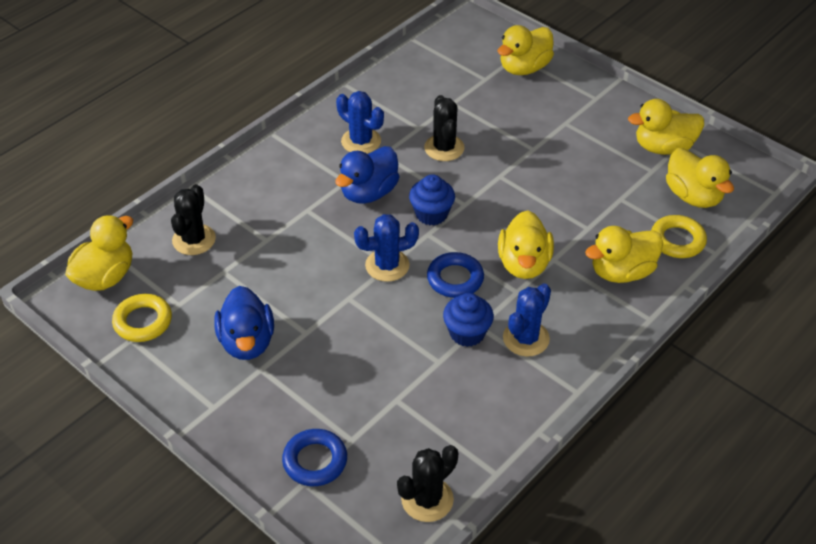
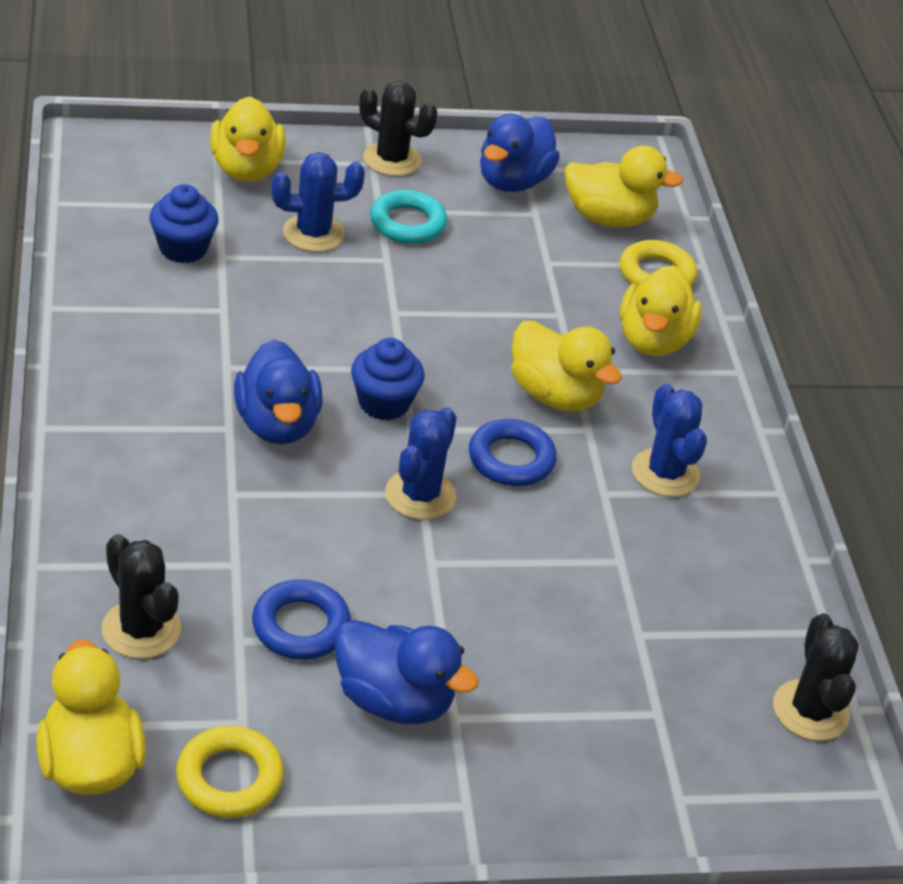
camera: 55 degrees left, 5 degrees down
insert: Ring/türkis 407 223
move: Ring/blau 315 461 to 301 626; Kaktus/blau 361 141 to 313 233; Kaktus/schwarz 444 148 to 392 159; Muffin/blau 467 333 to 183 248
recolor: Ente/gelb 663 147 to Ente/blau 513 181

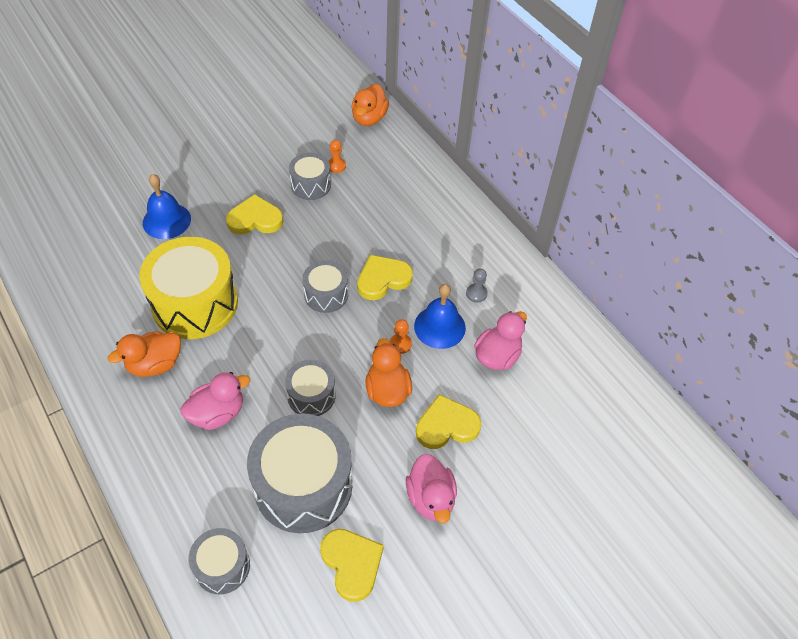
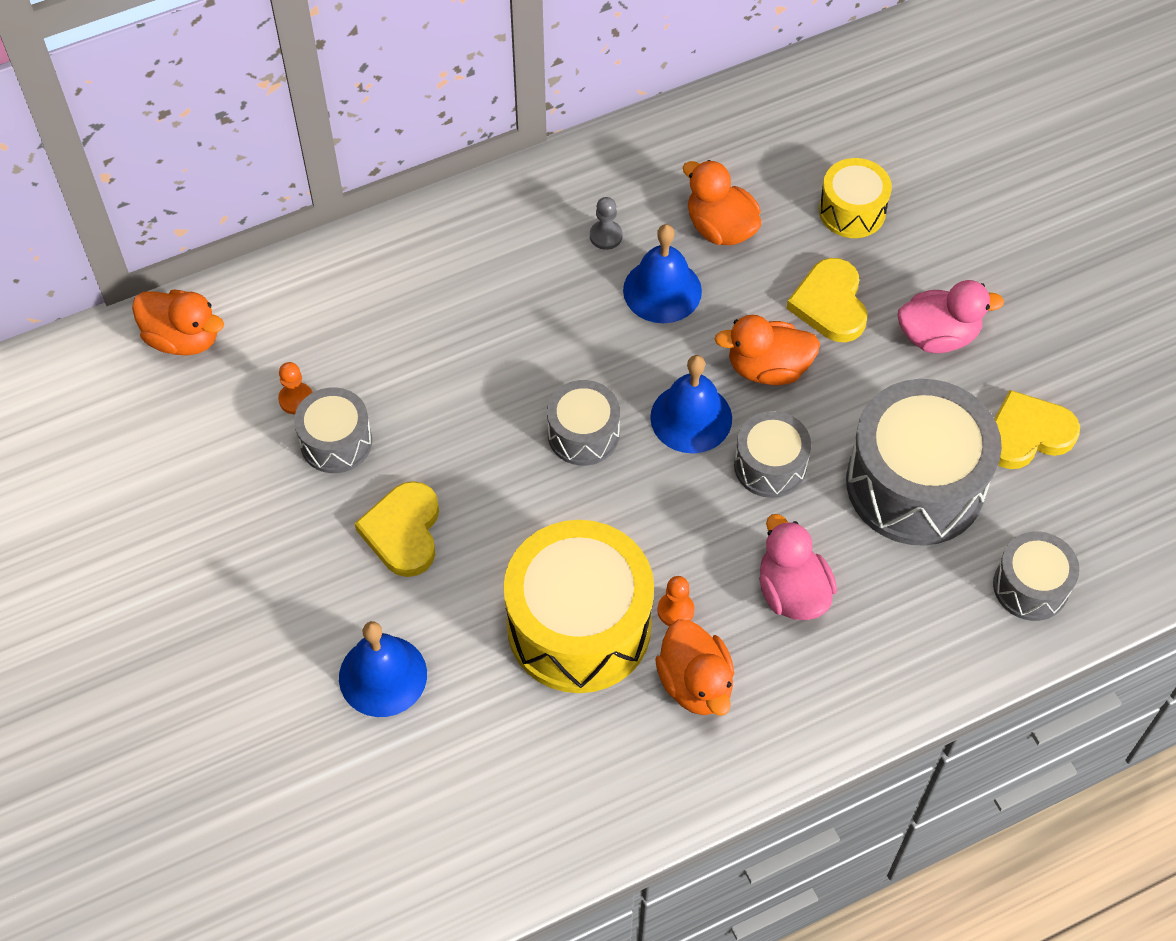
camera: 80 degrees left, 5 degrees up
delete: Herz/gelb 383 279
insert: Glocke/blau 691 418; Trommel/gelb 852 211
move: Bauer/orange 400 344 to 675 610
recolor: Ente/rosa 497 356 to Ente/orange 720 228

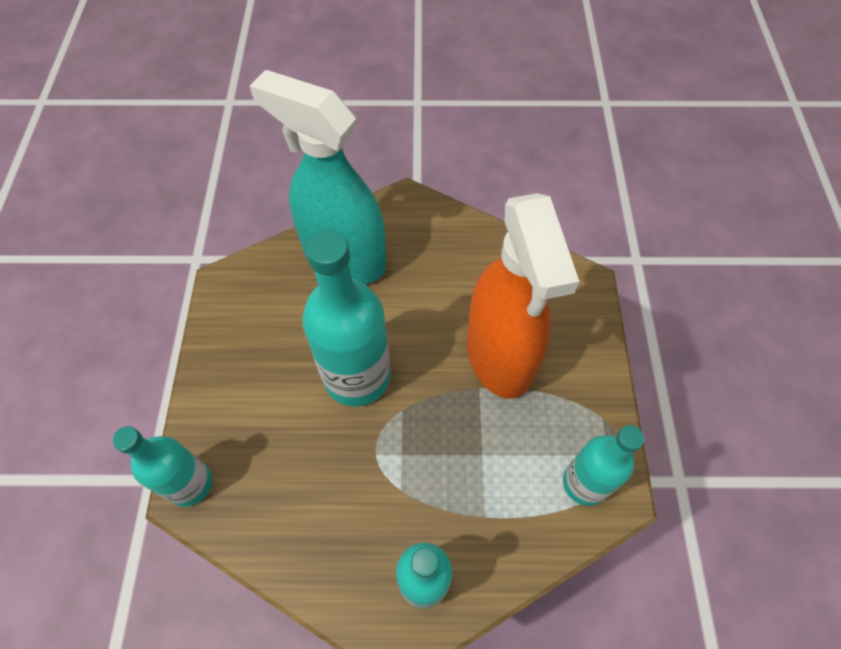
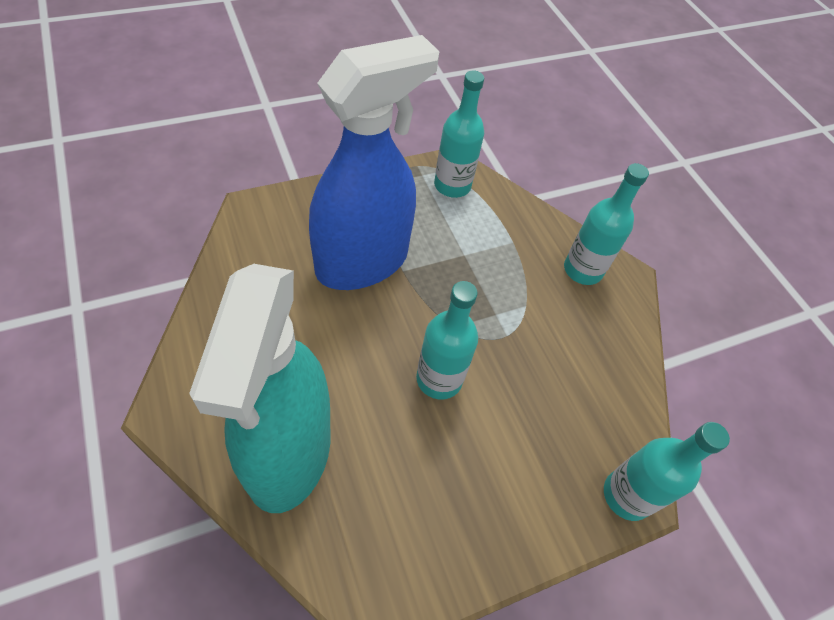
camera: 120 degrees left, 5 degrees down
recolor: Sprühflasche/orange 499 356 to Sprühflasche/blau 363 262
resize: Flasche/türkis 357 376 = 439 379 x0.62

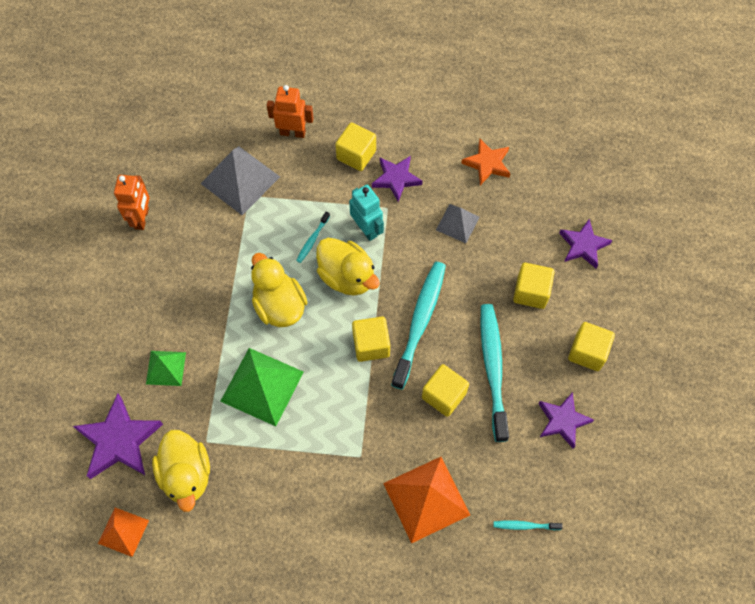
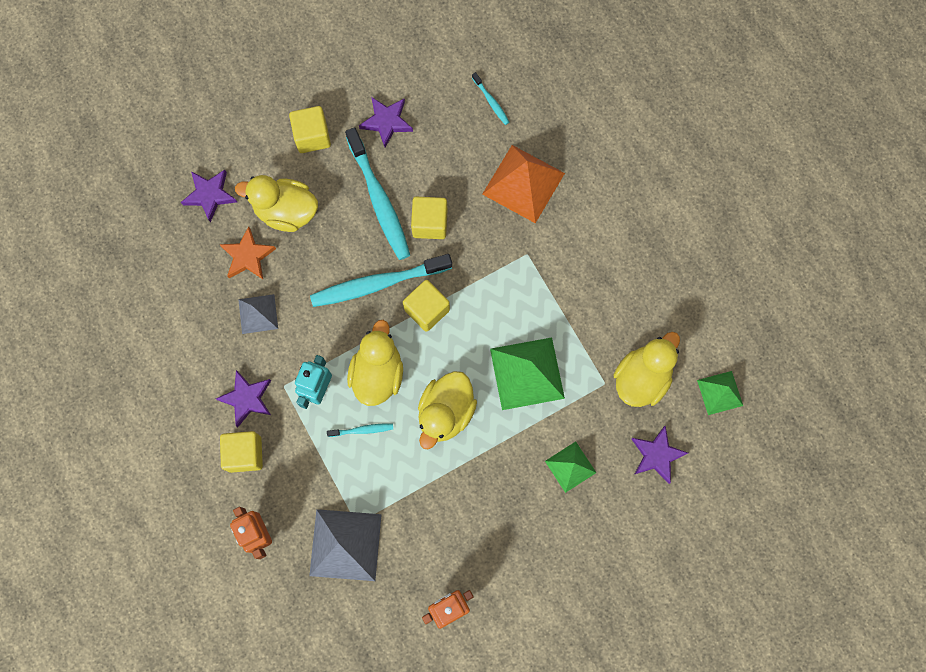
camera: 125 degrees left, 10 degrees up
move: Stern/orange 487 164 to 248 256
replace: Kubus/gelb 531 292 to Ente/gelb 286 211
recolor: Pyramide/orange 123 532 to Pyramide/grün 720 392
rotate: Zahnbürste/türkis 493 369 = 379 200 75 degrees counterclockwise
resize: Stern/lila 119 440 = 657 455 x0.65

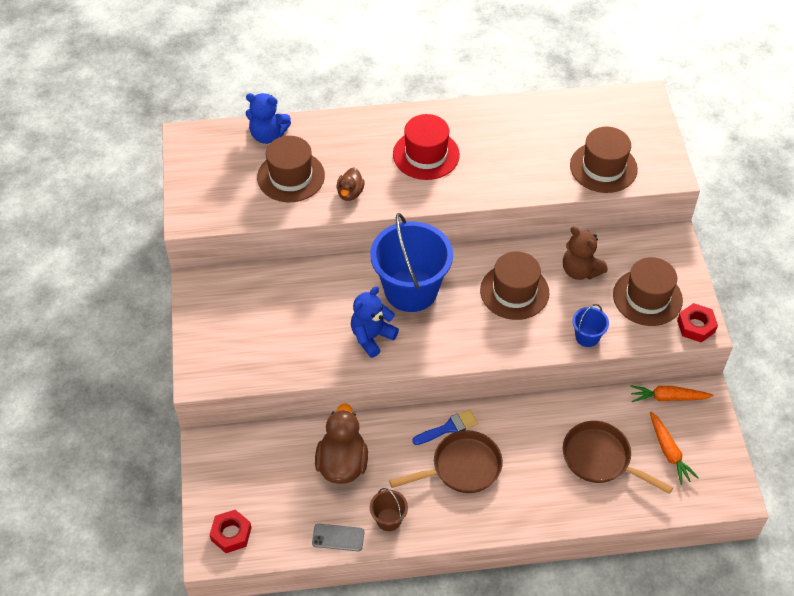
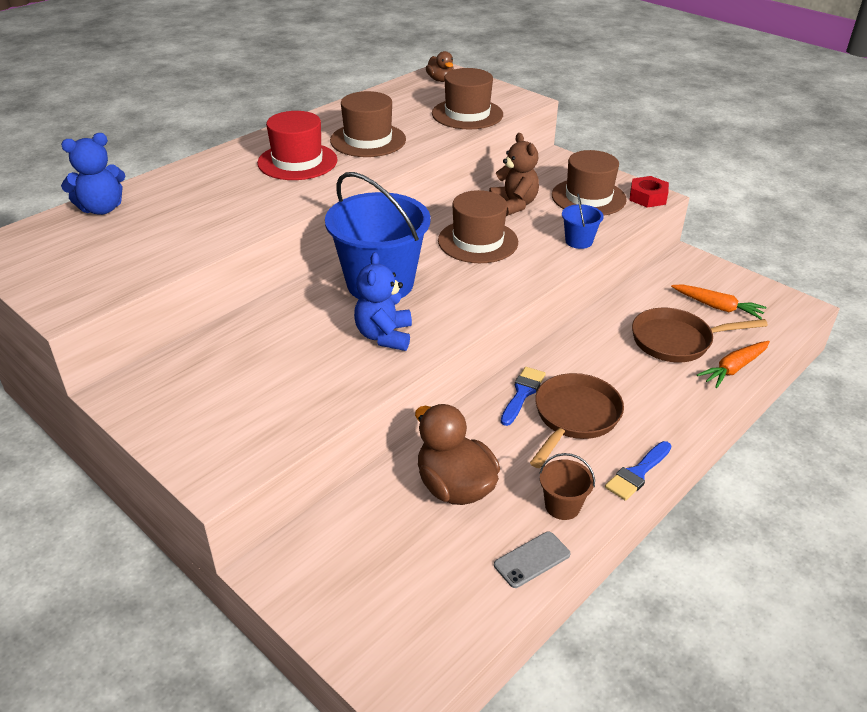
camera: 40 degrees left, 15 degrees down
delete: Sechskantmutter/rot 231 534
insert: Pinsel/blau 637 473
move: Hut/braun 291 176 to 368 140; Ente/braun 350 193 to 440 80; Karotte/orange 668 397 to 734 368
rotate: Teddybär/braun 580 270 = 514 205 120 degrees counterclockwise

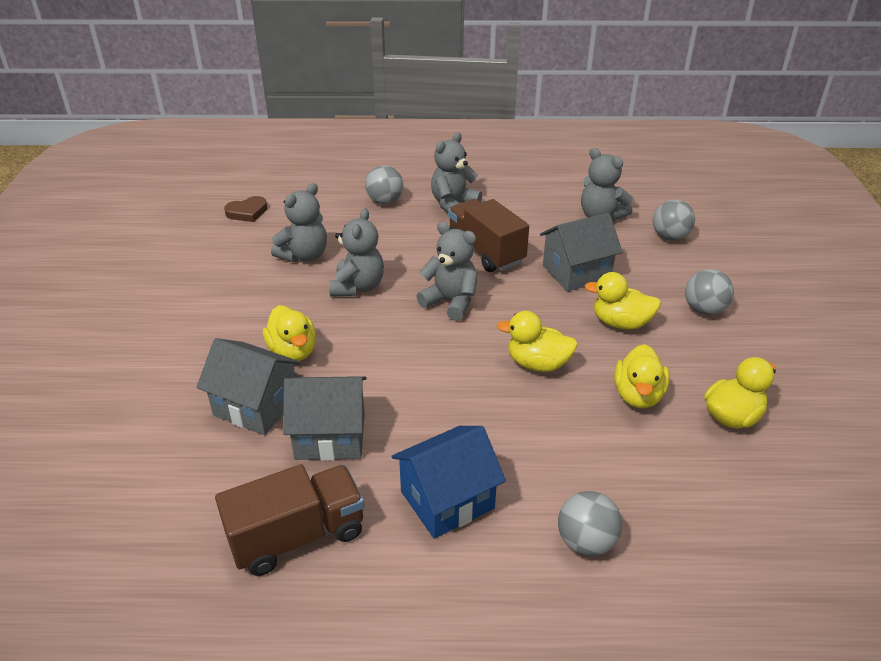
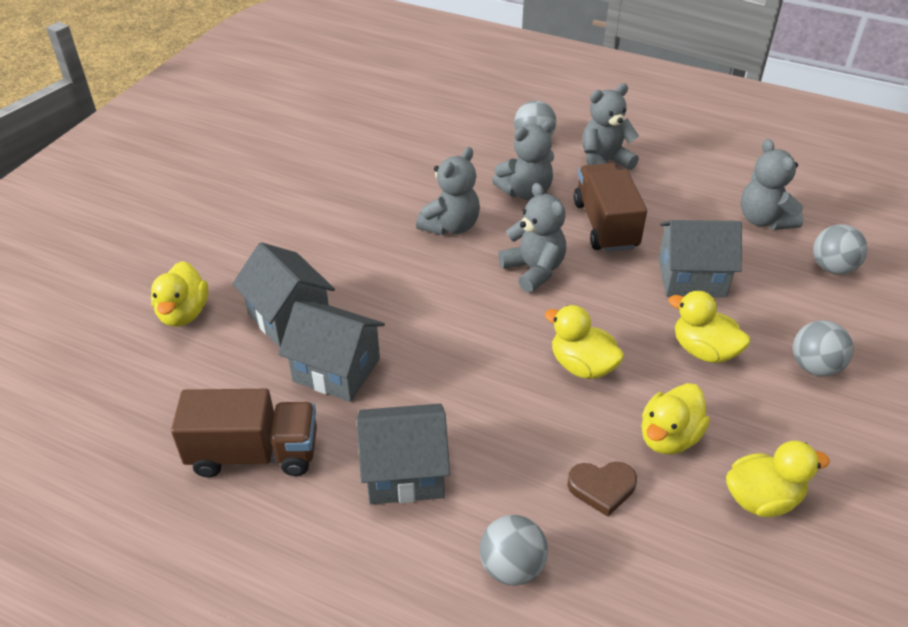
camera: 25 degrees right, 5 degrees up
move: Herz/braun 247 212 to 602 488; Ente/gelb 293 351 to 184 313; Teddybär/grau 304 255 to 525 192
recolor: Haus/blau 447 500 to Haus/grau 404 472

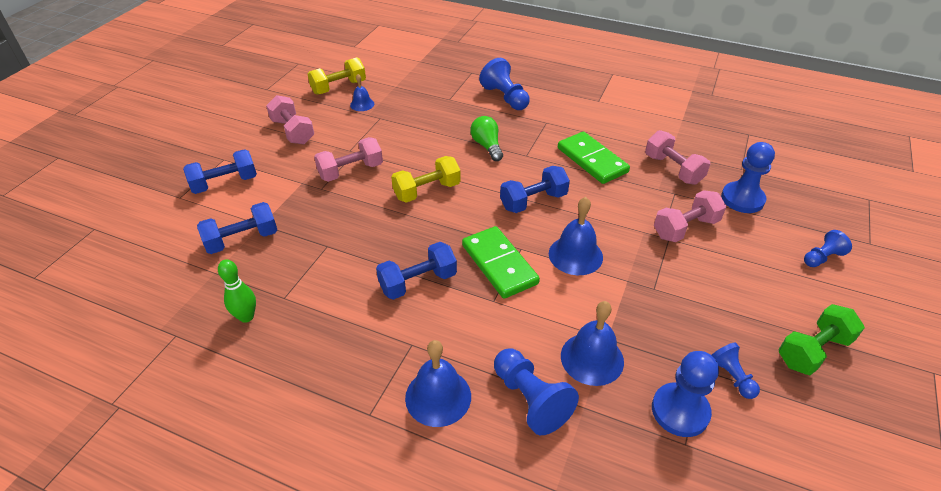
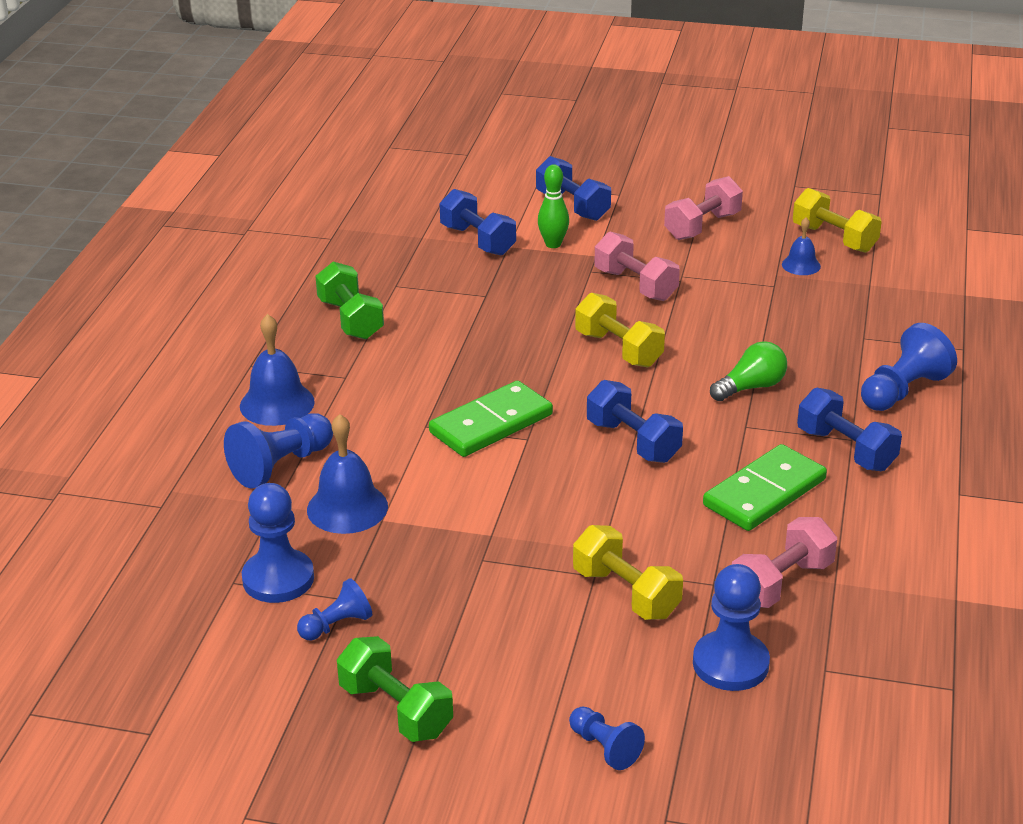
camera: 80 degrees right, 10 degrees down
delete: Glocke/blau 575 255
insert: Hantel/grün 350 319
move: Bowlingkegel/grün 246 317 to 553 244; Hantel/blau 418 282 to 846 450
recolor: Hantel/rosa 685 228 to Hantel/gelb 626 593

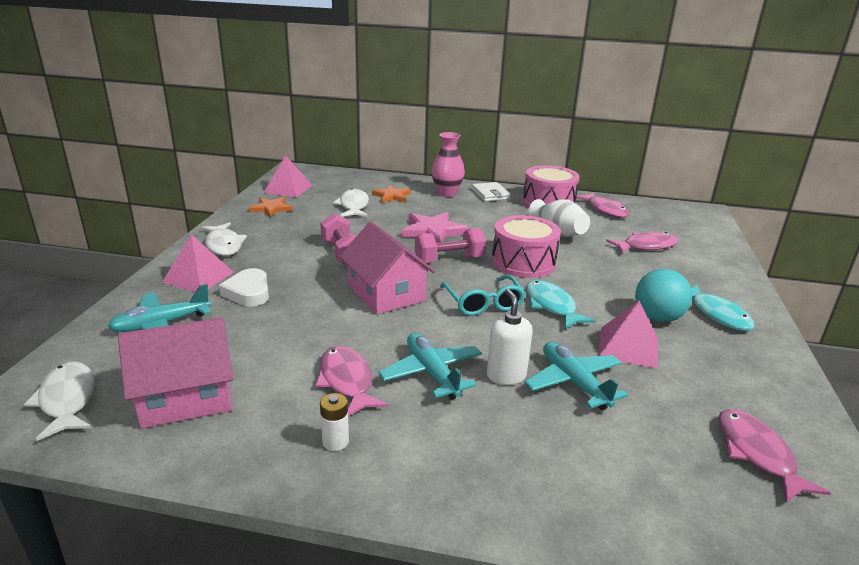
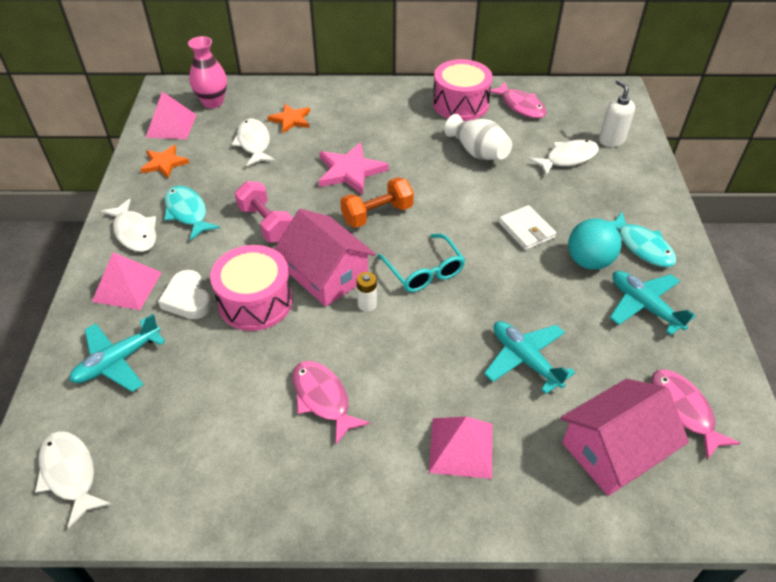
camera: 10 degrees left, 20 degrees up
move: Haus/rosa 186 397 to 613 450; Batterie/weiß 335 442 to 367 304; Flugzeug/türkis 432 373 to 644 306; Vase/rosa 447 193 to 213 102; Geldbörse/weiß 490 194 to 526 230; Seifenspender/weiß 506 375 to 611 140; Trommel/rosa 523 262 to 255 301; Fisch/türkis 551 306 to 187 212; Pyramide/rosa 628 347 to 461 447
recolor: Hantel/rosa 449 260 to Hantel/orange 377 214; Fisch/rosa 646 246 to Fisch/weiß 568 158

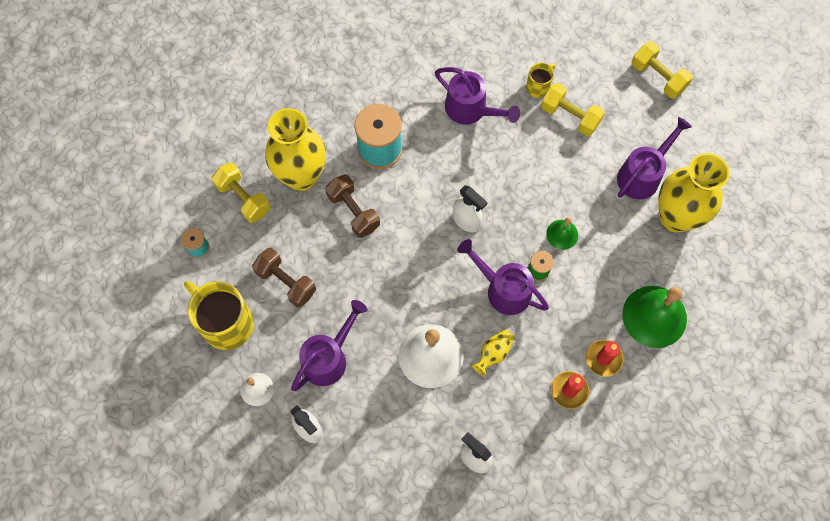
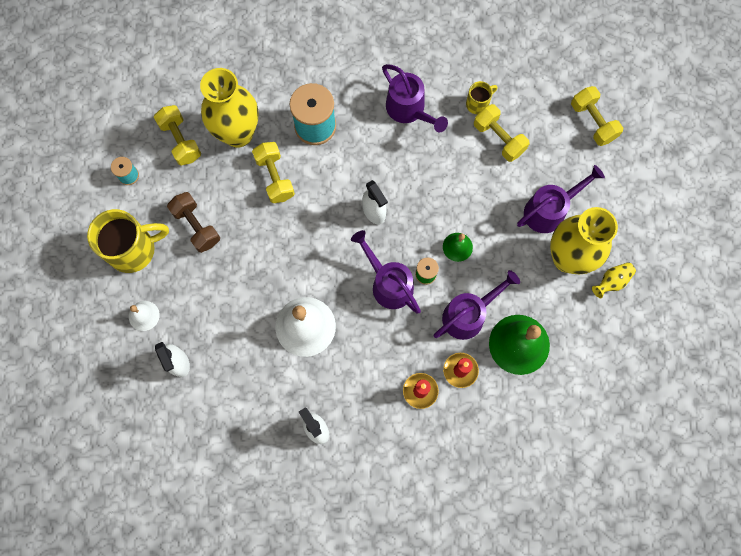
camera: 15 degrees right, 5 degrees up
move: Gießkanne/lila 329 357 to 469 314; Vase/gelb 493 353 to 611 281
recolor: Hantel/braun 353 211 to Hantel/gelb 275 177
rotate: Tasse/gelb 226 323 = 133 249 105 degrees clockwise

